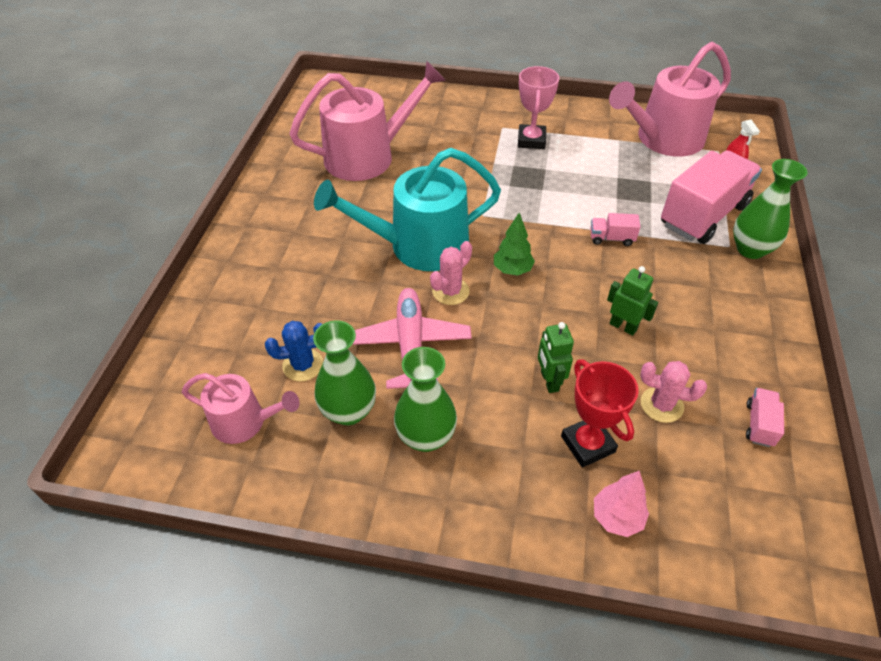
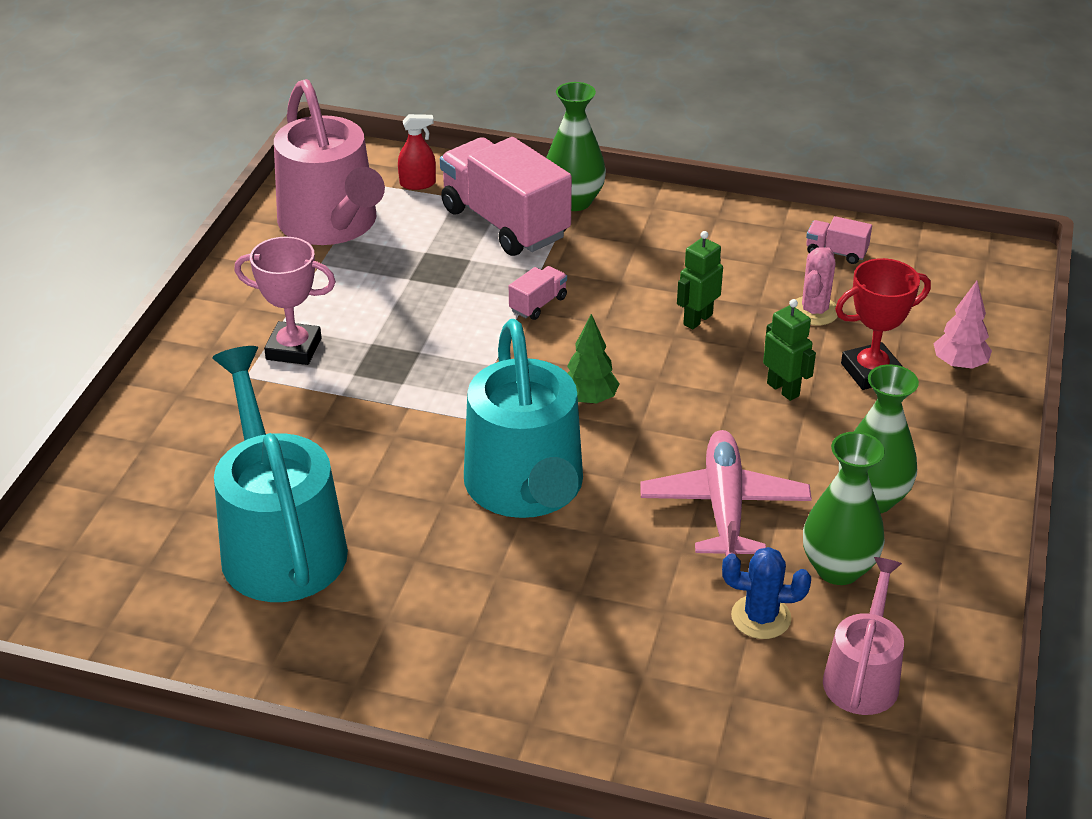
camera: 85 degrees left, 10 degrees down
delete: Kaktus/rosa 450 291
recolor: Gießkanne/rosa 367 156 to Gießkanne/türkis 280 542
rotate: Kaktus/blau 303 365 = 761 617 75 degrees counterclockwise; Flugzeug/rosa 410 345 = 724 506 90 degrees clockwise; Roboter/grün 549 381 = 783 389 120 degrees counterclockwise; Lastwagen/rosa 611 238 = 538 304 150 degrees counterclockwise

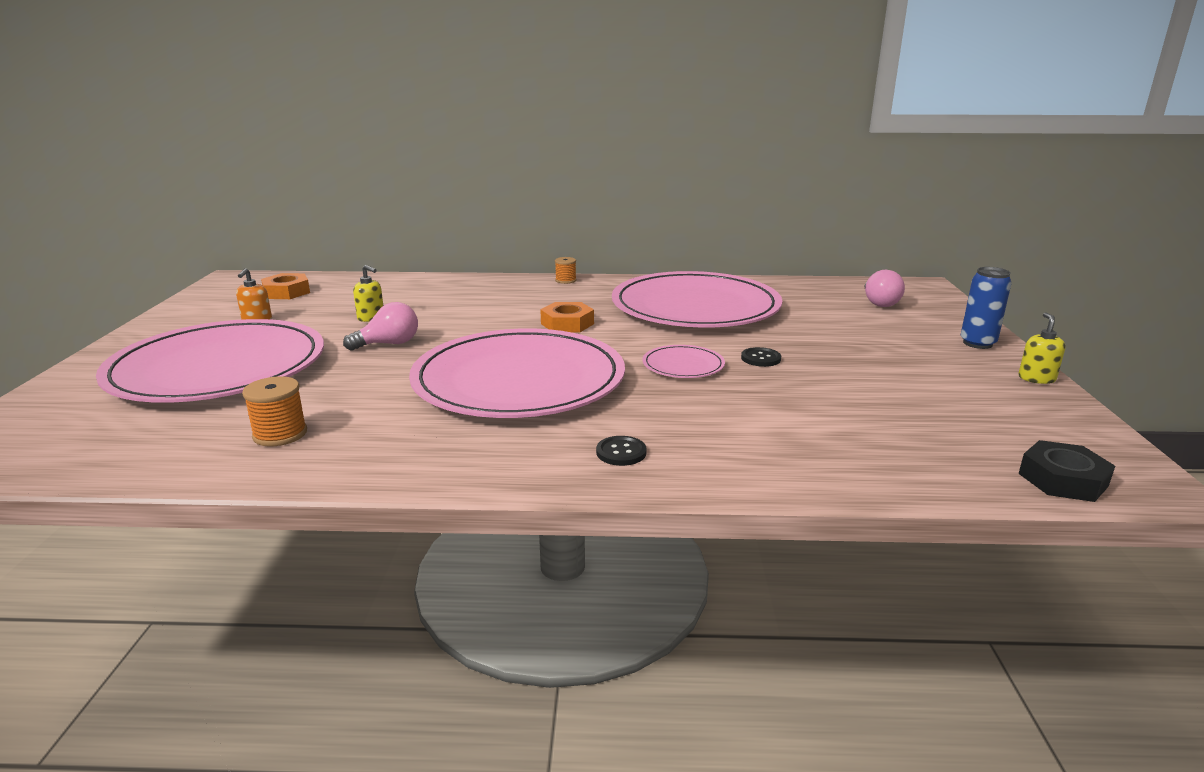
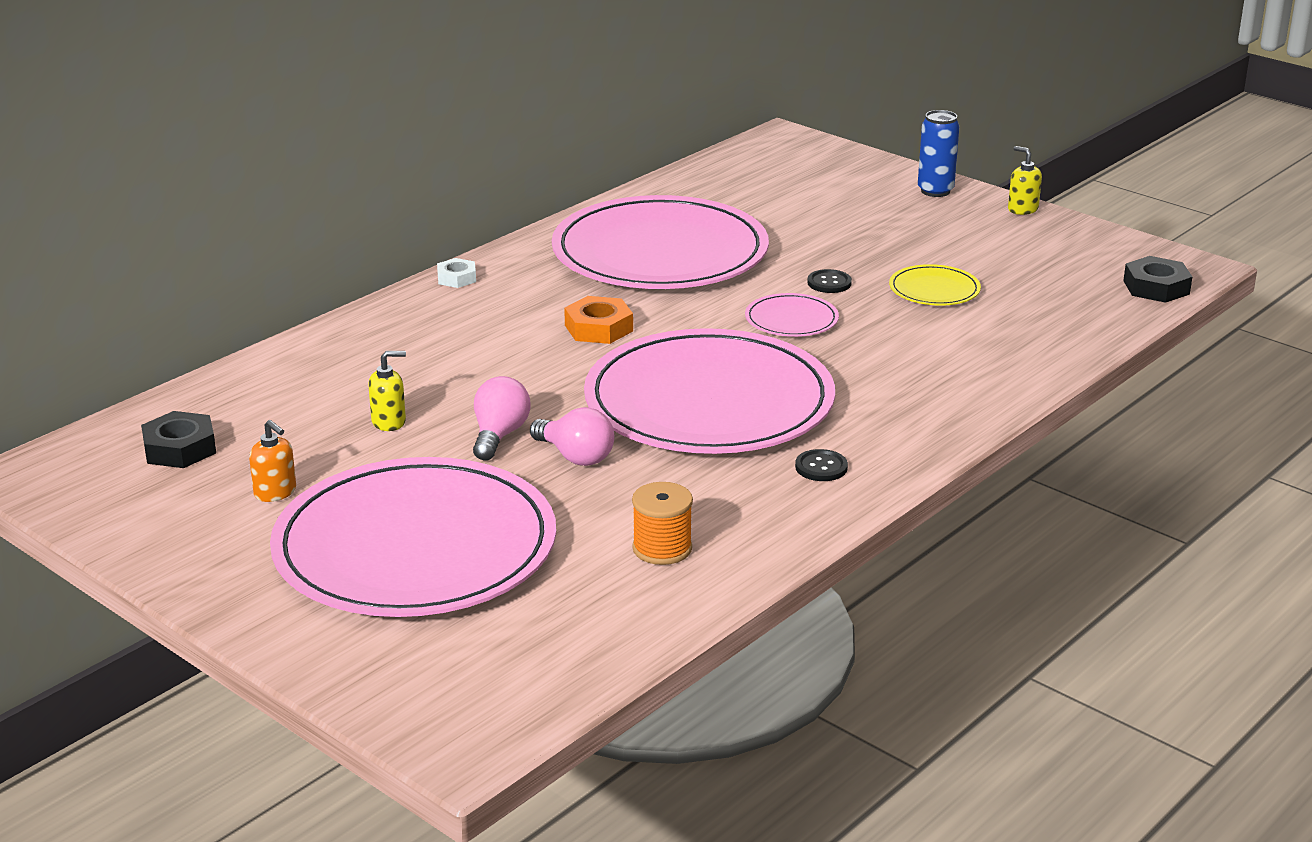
camera: 50 degrees left, 5 degrees up
insert: Teller/gelb 934 290
move: Knopf/schwarz 621 452 to 821 467; Glühbirne/rosa 879 303 to 575 456
replace: Garnrolle/orange 565 280 to Sechskantmutter/weiß 456 278
recolor: Sechskantmutter/orange 286 292 to Sechskantmutter/schwarz 180 448

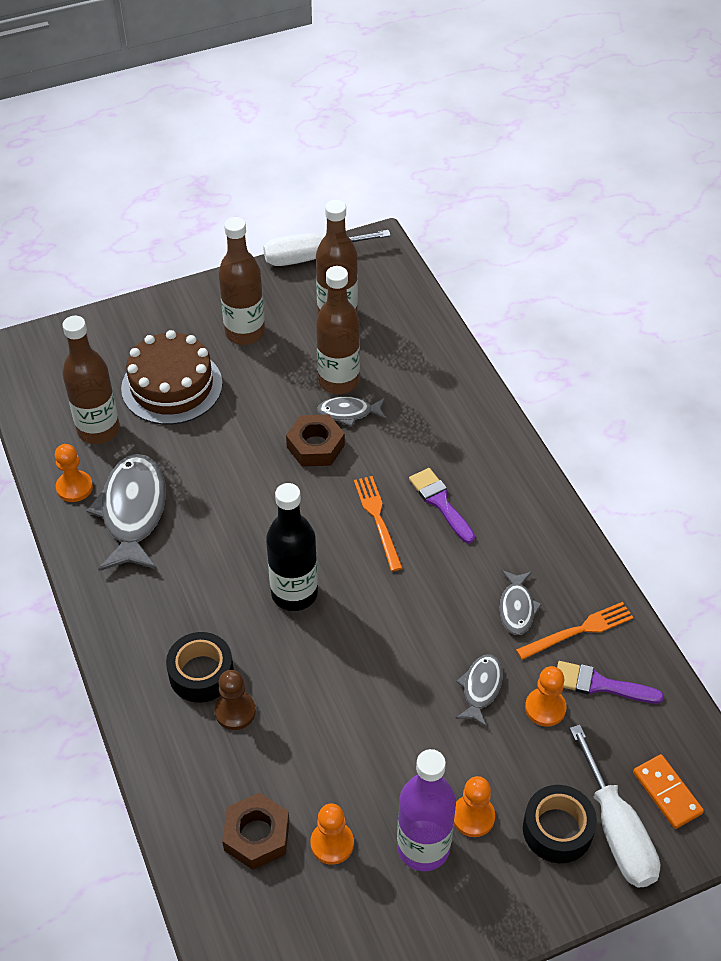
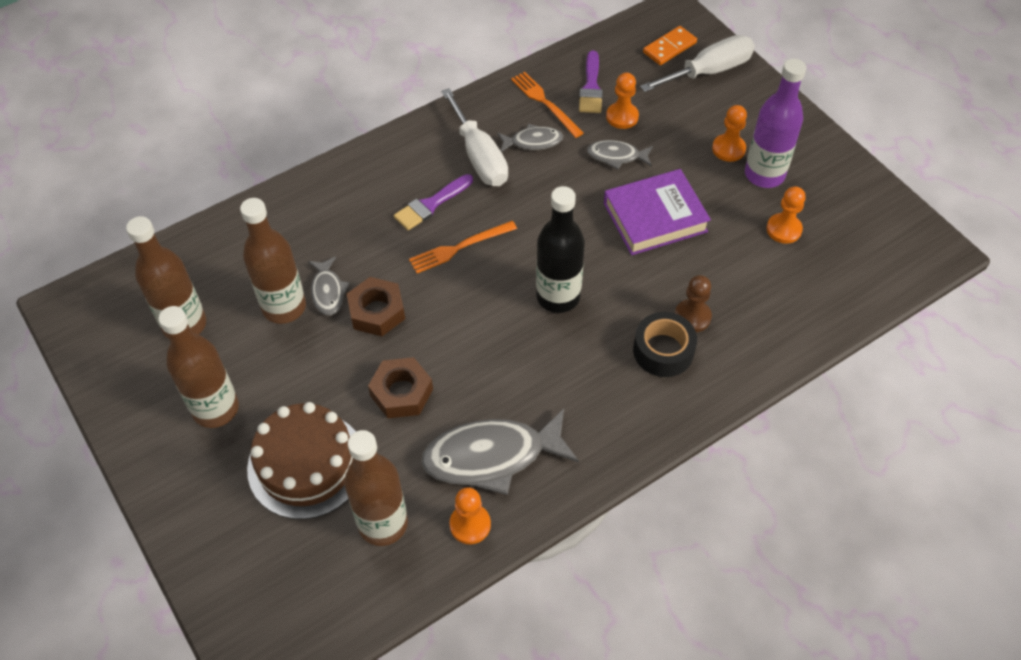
camera: 100 degrees left, 5 degrees up
delete: Klebeband/schwarz 557 829
insert: Buch/lila 655 217
move: Sechskantmutter/braun 257 835 to 401 392; Schraubenzieher/weiß 311 257 to 479 156

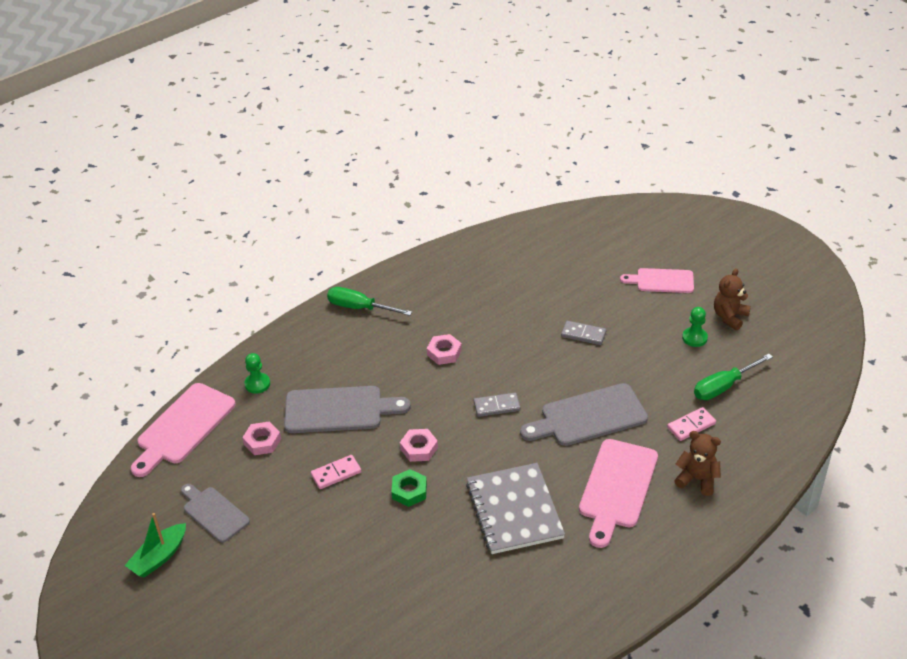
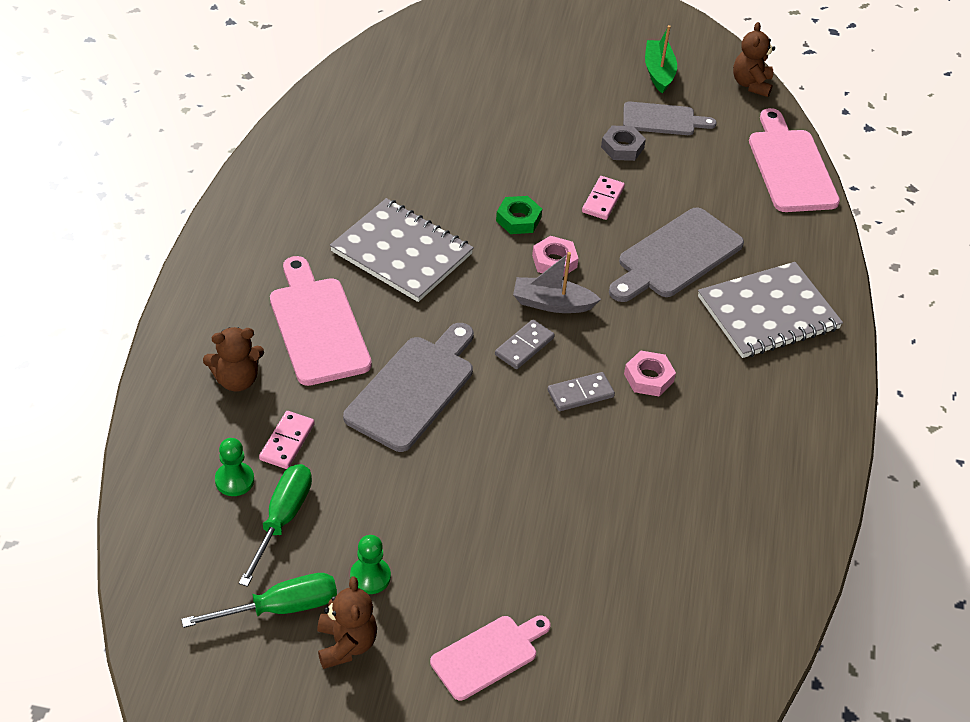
camera: 135 degrees right, 5 degrees up
delete: Sechskantmutter/rosa 262 441
insert: Boot/grau 552 303; Sechskantmutter/grau 622 147; Notizbuch/grau 768 313; Teddybär/braun 751 84
move: Bauer/grün 257 384 to 234 480; Schraubenzieher/grün 359 308 to 280 608; Dominostein/grau 583 334 to 580 394

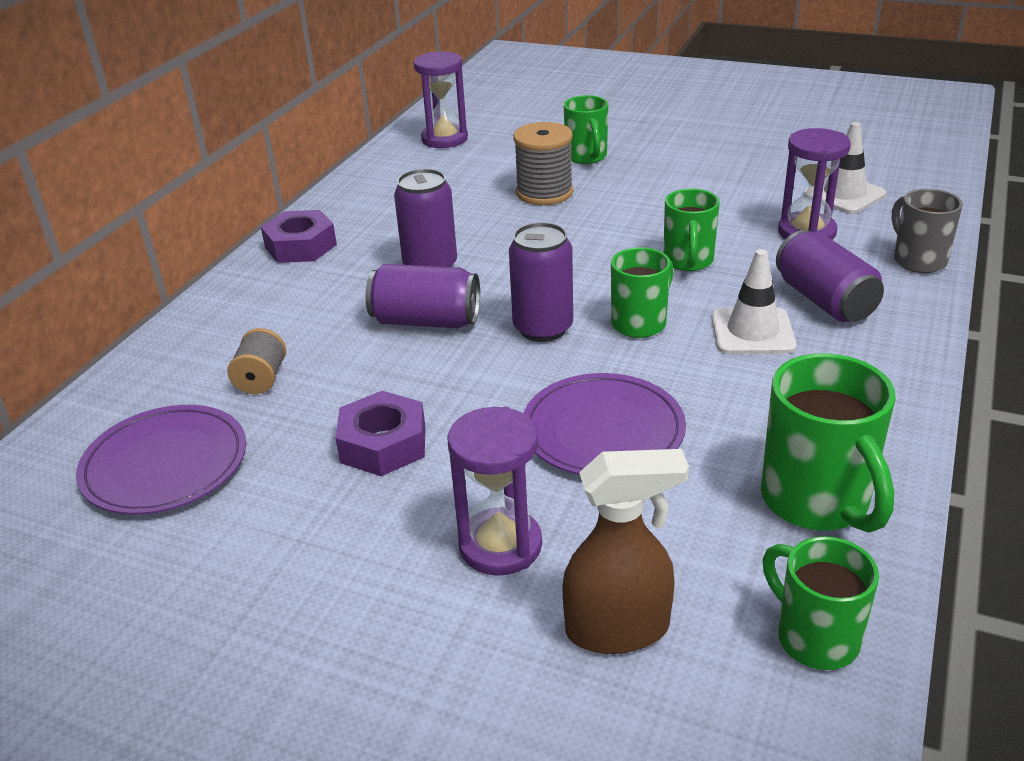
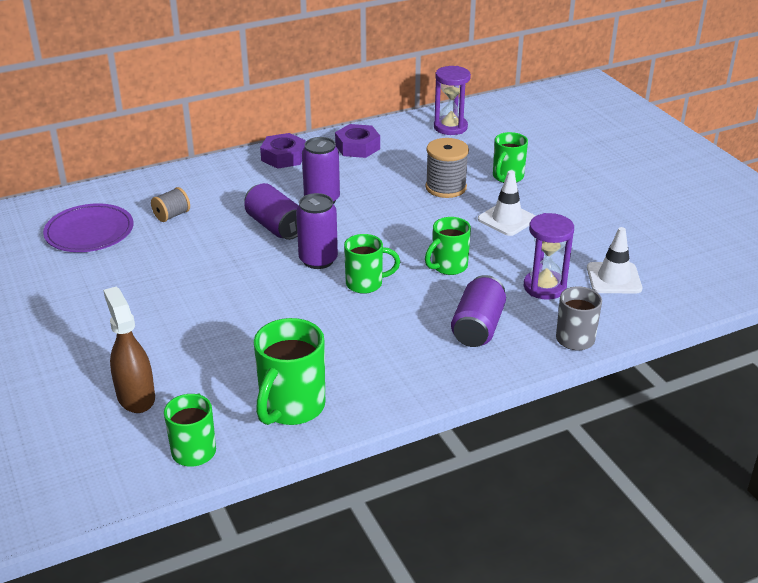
camera: 40 degrees right, 0 degrees up
delete: Sanduhr/lila 500 545; Teller/lila 603 430
move: Sechskantmutter/lila 383 444 to 357 147; Leitkegel/weiß 752 332 to 507 219
rotate: Sprühflasche/braun 618 629 = 136 397 150 degrees counterclockwise

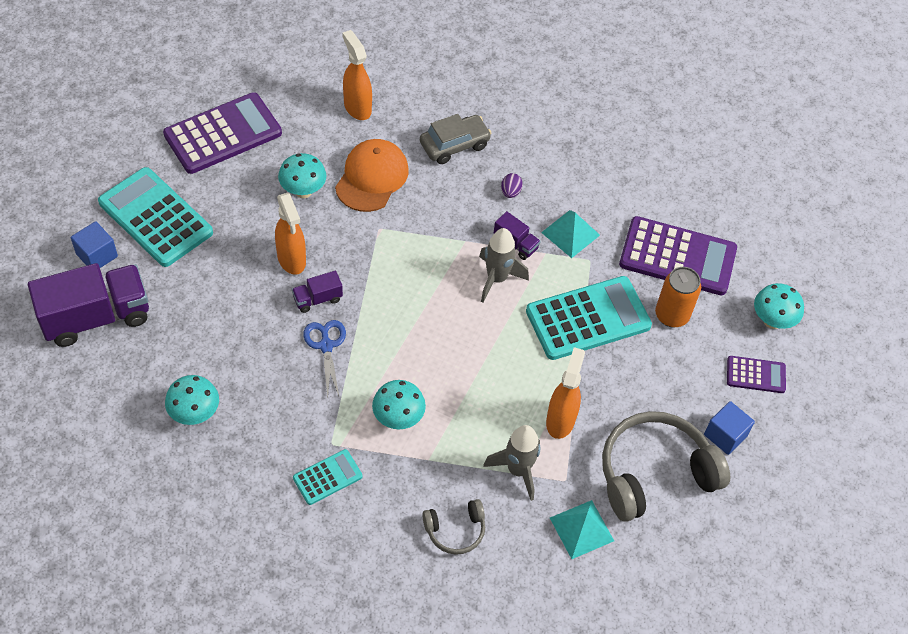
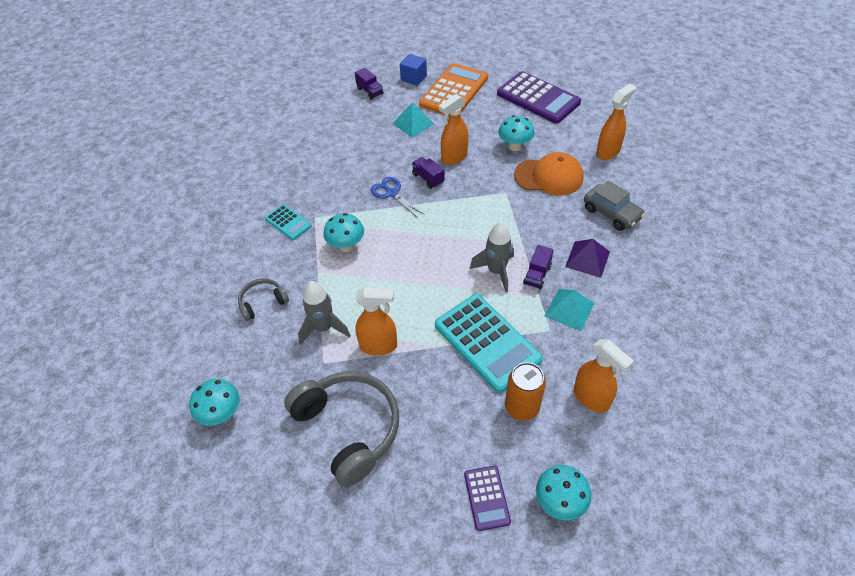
camera: 80 degrees right, 5 degrees down
delete: Kubus/blau 725 435
move: Pilz/türkis 195 414 to 222 414; Pyramide/türkis 581 529 to 413 123
replace: Ei/lila 510 192 to Pyramide/lila 587 259; Taschenrechner/lila 677 257 to Sprühflasche/orange 591 398
recolor: Taschenrechner/türkis 155 218 to Taschenrechner/orange 454 91
rotate: Schere/blau 326 346 = 392 193 105 degrees counterclockwise; Kopfhörer/grau 455 530 = 263 302 90 degrees clockwise
resize: Lastwagen/lila 96 317 = 370 91 x0.46

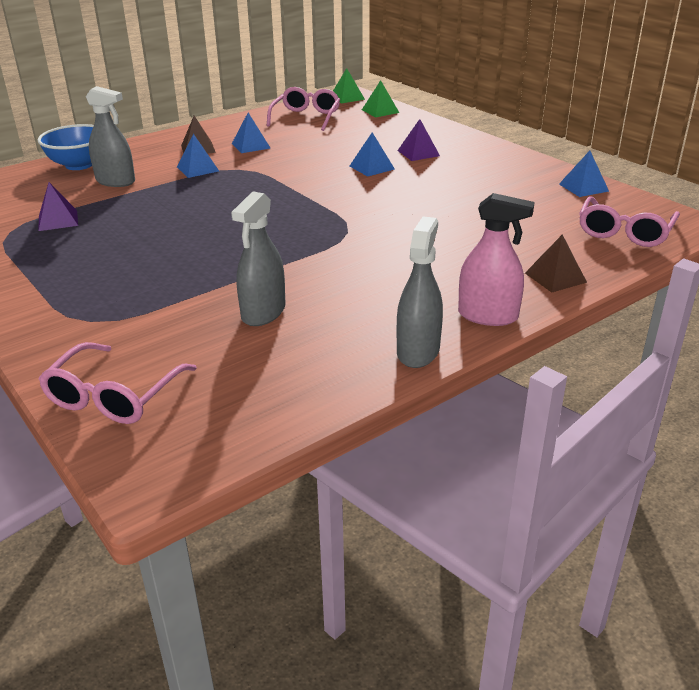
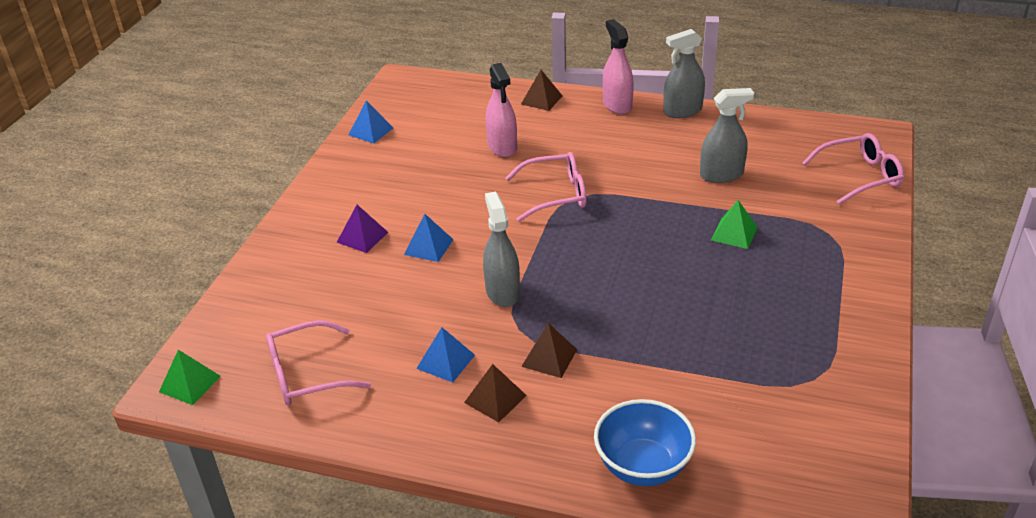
camera: 125 degrees left, 5 degrees up
delete: Pyramide/lila 58 220
insert: Sprühflasche/rosa 502 147
move: Sprühflasche/grau 115 181 to 502 292; Pyramide/grün 380 111 to 734 233; Brille/rosa 624 232 to 556 195
recolor: Pyramide/blau 198 169 to Pyramide/braun 549 358

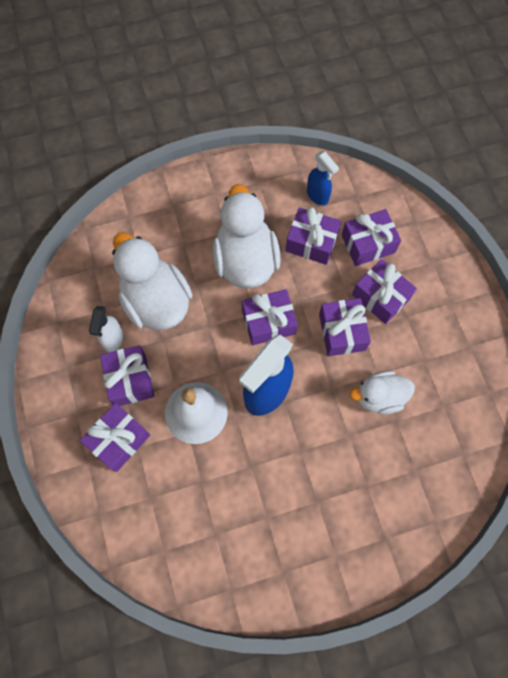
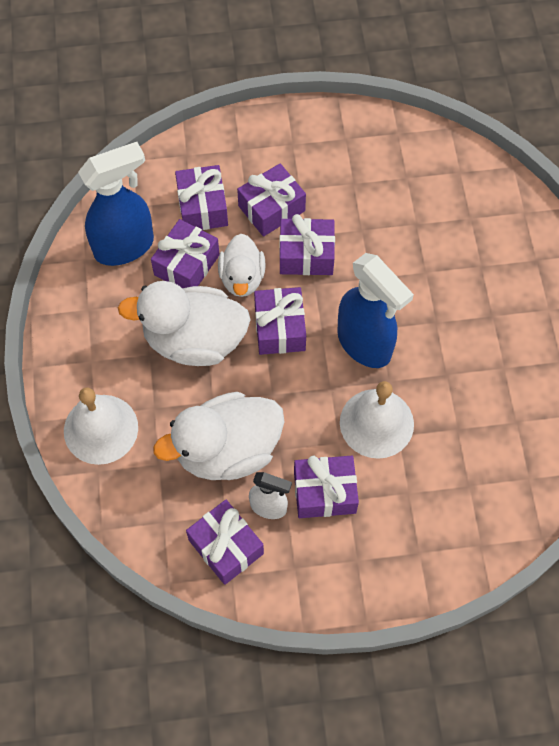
camera: 80 degrees left, 5 degrees down
insert: Glocke/weiß 101 429
move: Geschenk/lila 119 440 to 226 547; Ente/weiß 379 397 to 242 278
resize: Sprühflasche/blau 317 196 = 125 246 x1.84

